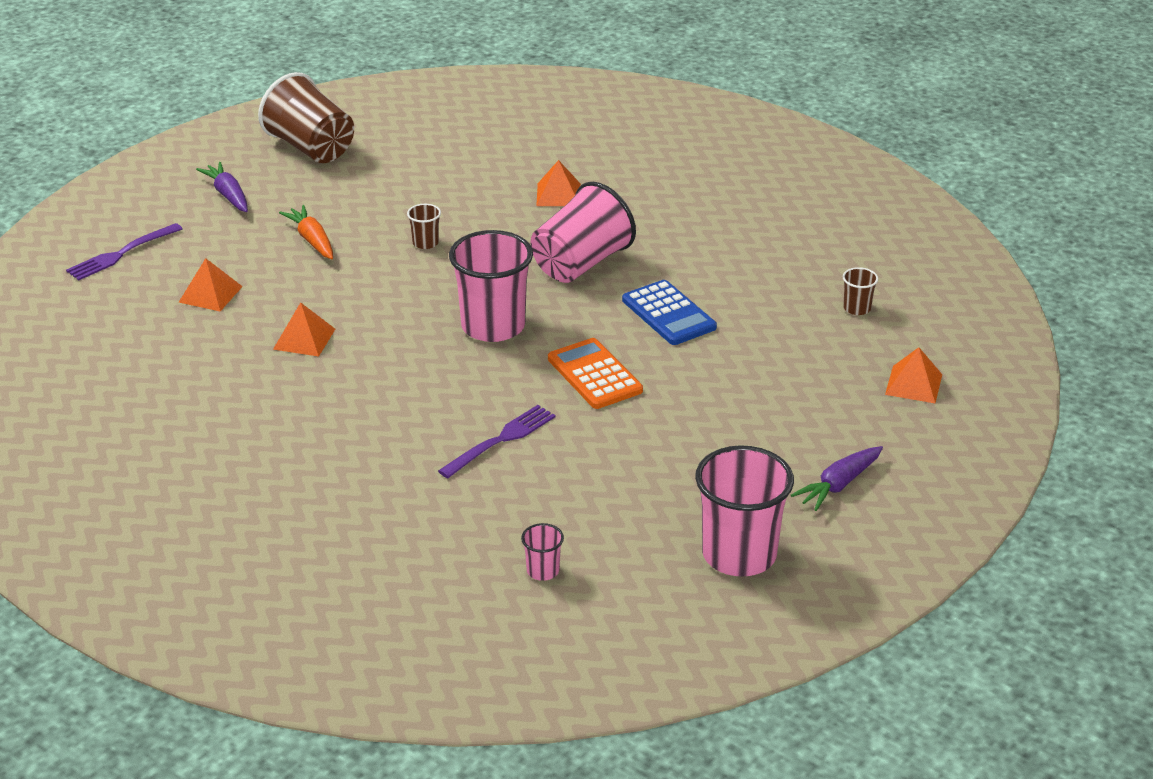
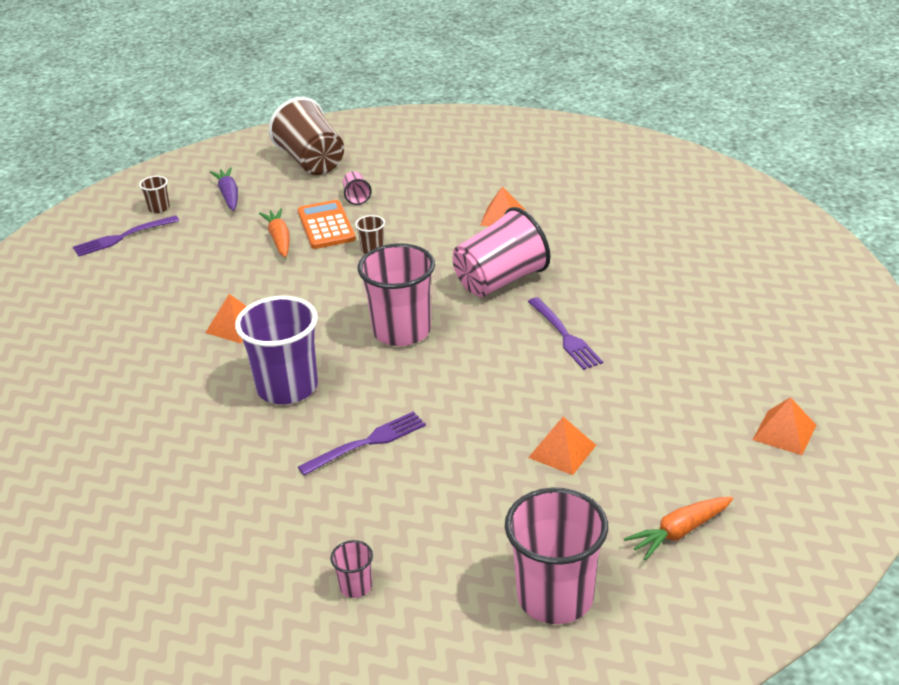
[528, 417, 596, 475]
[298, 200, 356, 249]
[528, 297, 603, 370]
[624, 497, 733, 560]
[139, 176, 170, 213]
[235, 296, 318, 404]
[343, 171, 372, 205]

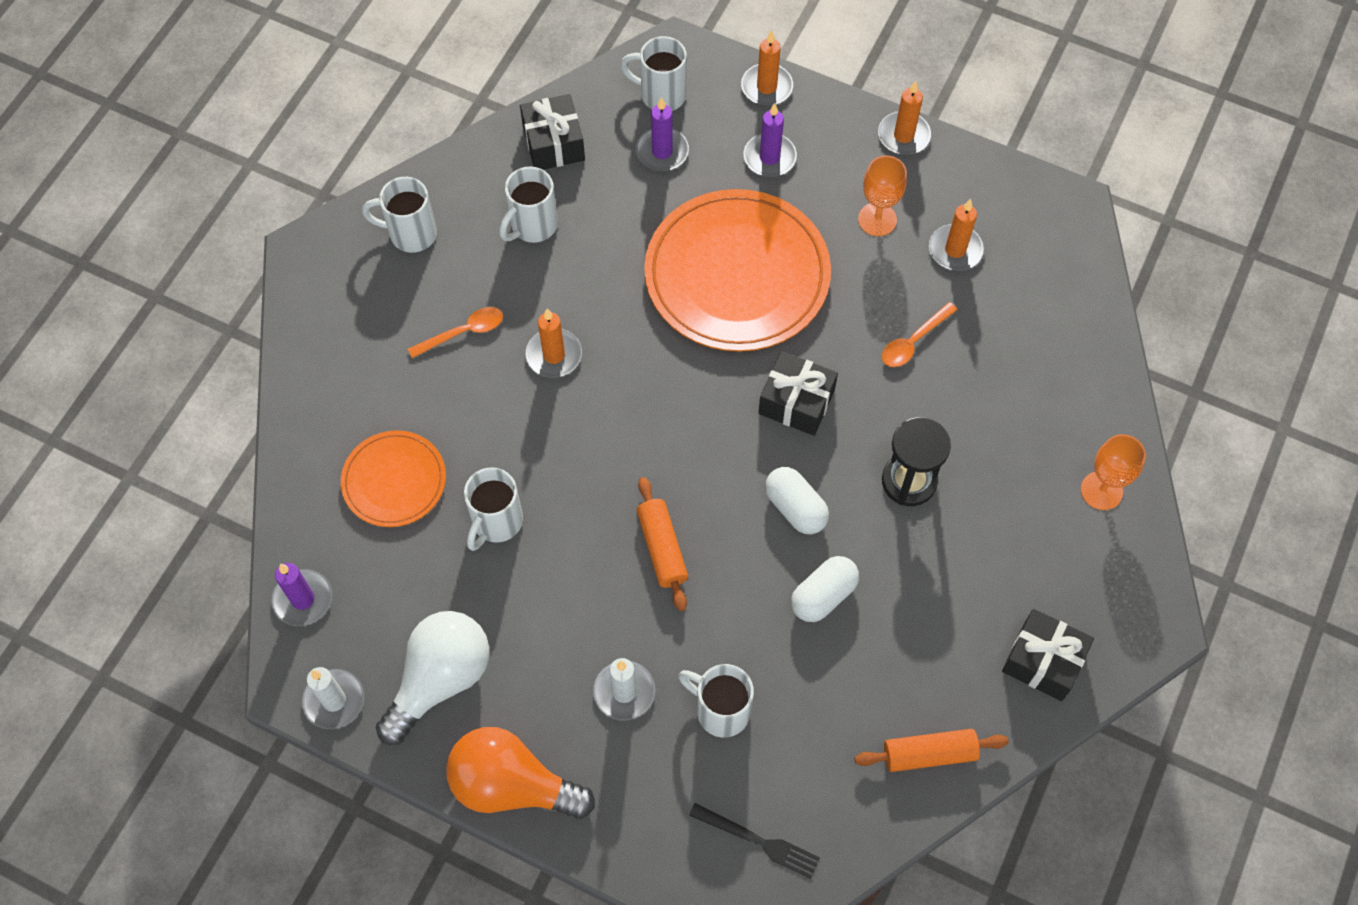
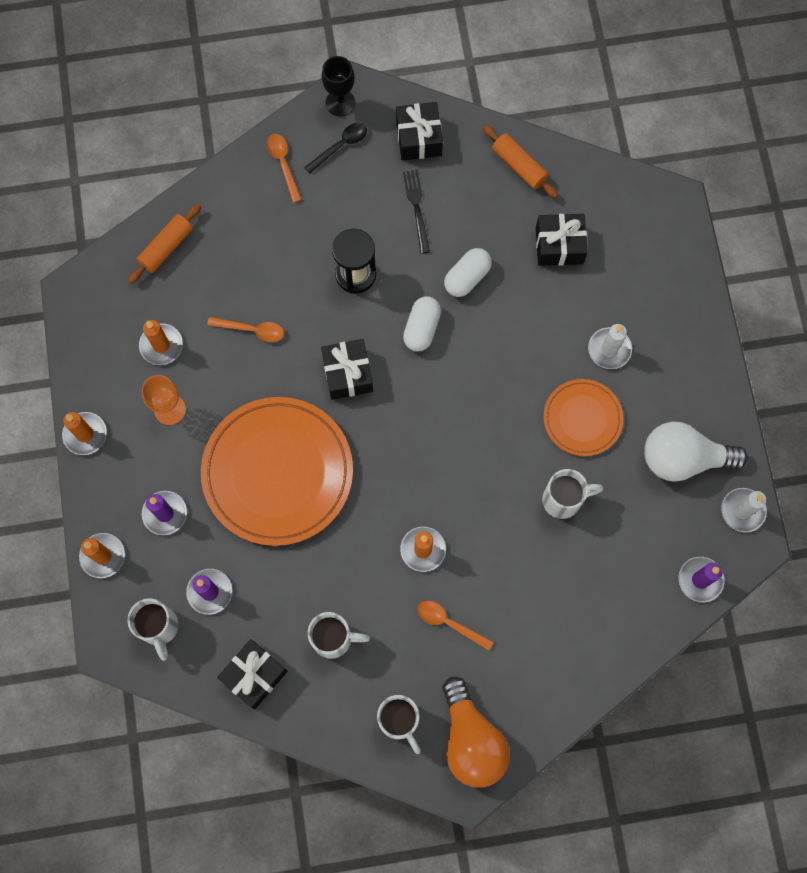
[543, 379, 623, 456]
[443, 677, 510, 788]
[128, 204, 201, 284]
[678, 664, 754, 738] (first image)
[403, 170, 430, 254]
[444, 248, 492, 297]
[267, 134, 302, 203]
[304, 122, 367, 174]
[322, 56, 355, 117]
[536, 214, 588, 266]

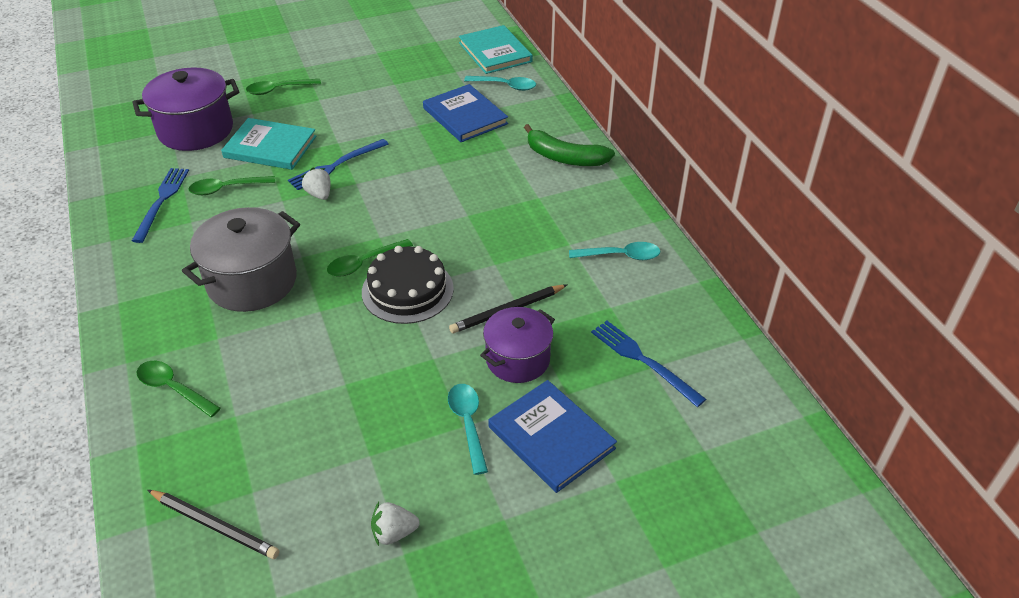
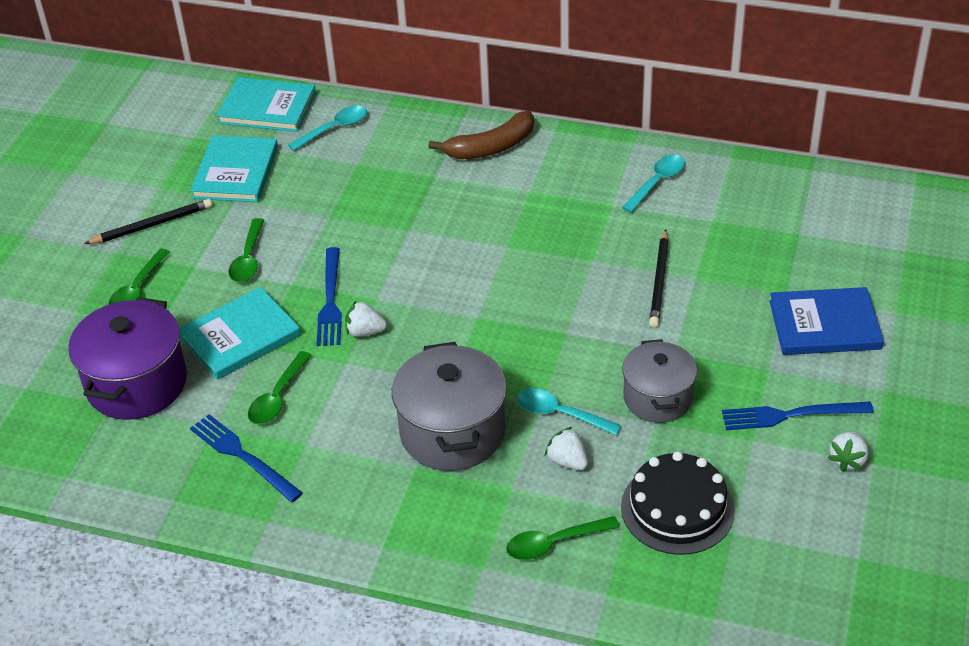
[84, 199, 212, 244]
[228, 218, 264, 282]
[621, 451, 735, 555]
[423, 84, 508, 142] (first image)
[516, 388, 621, 435]
[480, 307, 555, 383] (first image)
[428, 111, 534, 159]
[722, 402, 874, 430]
[190, 136, 278, 202]
[545, 427, 588, 470]
[622, 339, 697, 423]

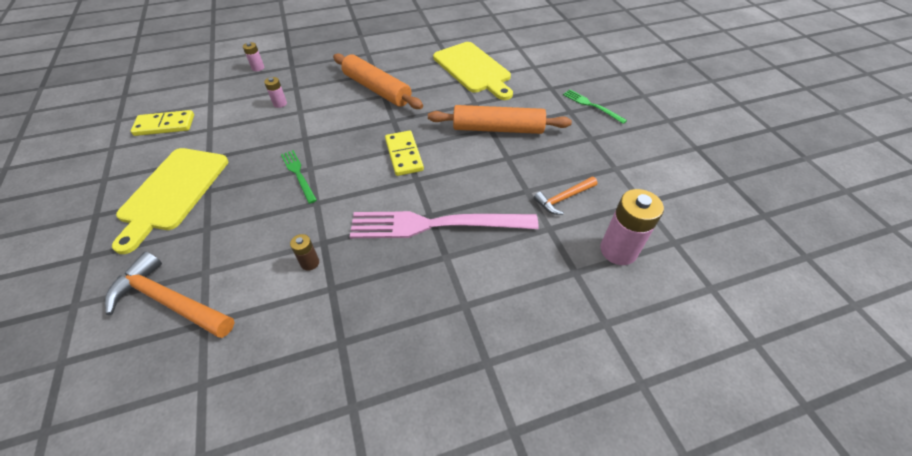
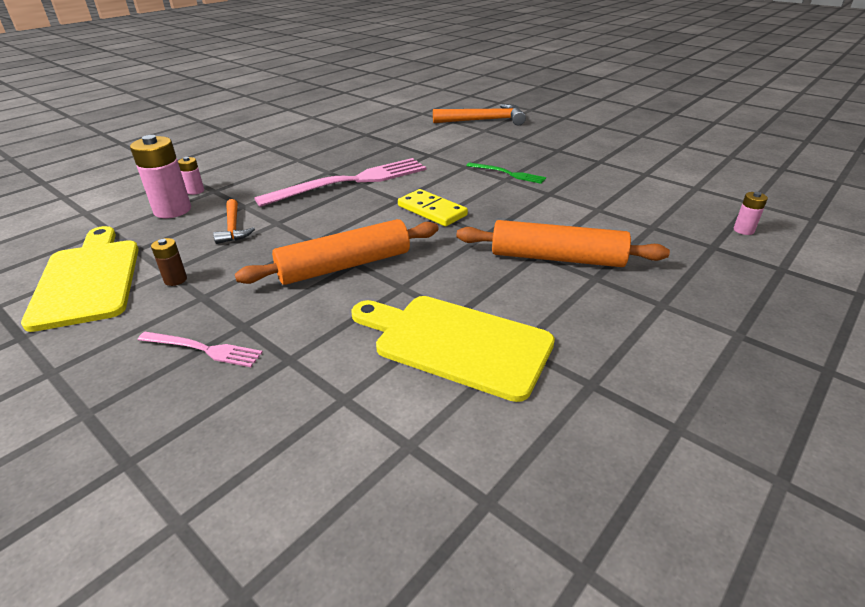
[21, 226, 139, 332]
[131, 110, 194, 136] (first image)
[178, 157, 204, 195]
[151, 238, 187, 286]
[213, 199, 255, 244]
[138, 332, 263, 367]

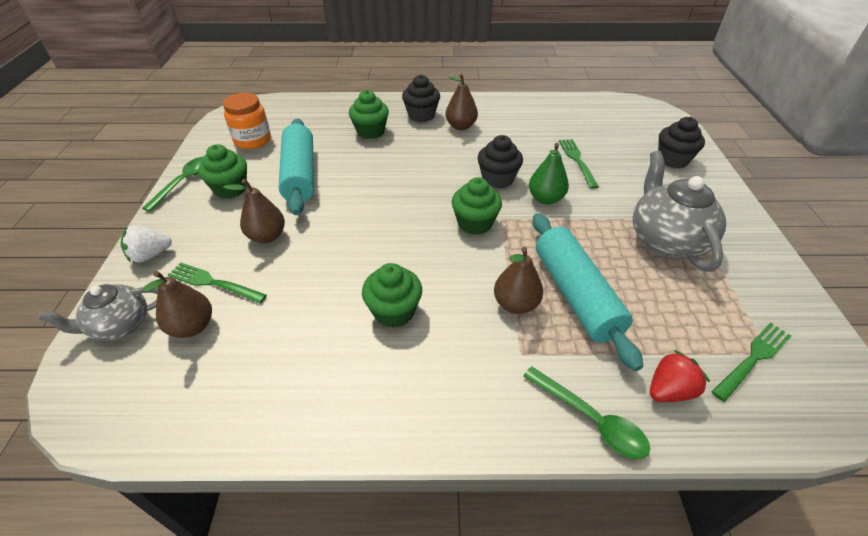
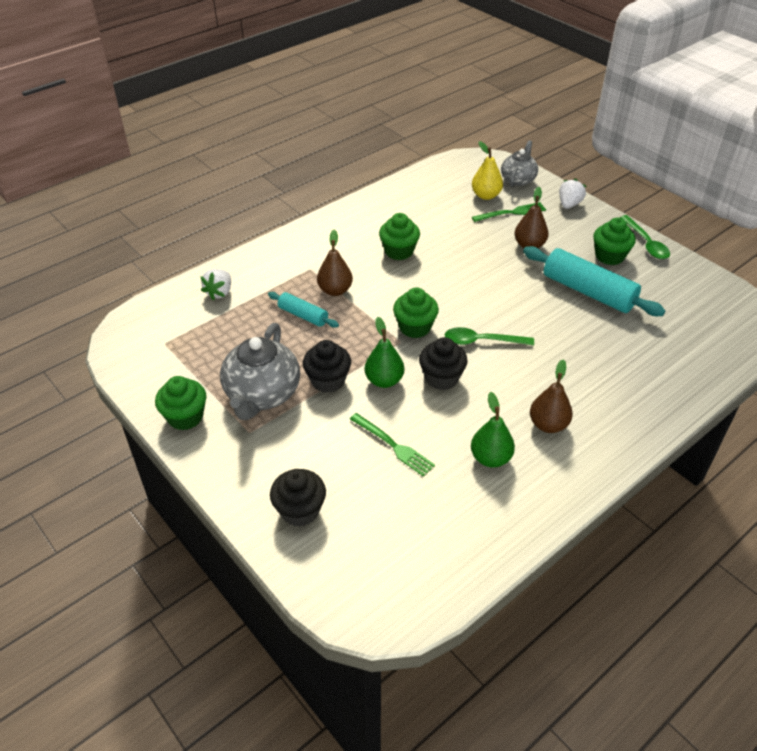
[472, 141, 503, 200]
[223, 93, 271, 149] (first image)
[155, 376, 207, 430]
[303, 340, 351, 393]
[445, 327, 534, 345]
[268, 292, 339, 328]
[220, 323, 300, 420]
[200, 269, 231, 300]
[711, 323, 791, 402] (first image)
[471, 392, 515, 468]

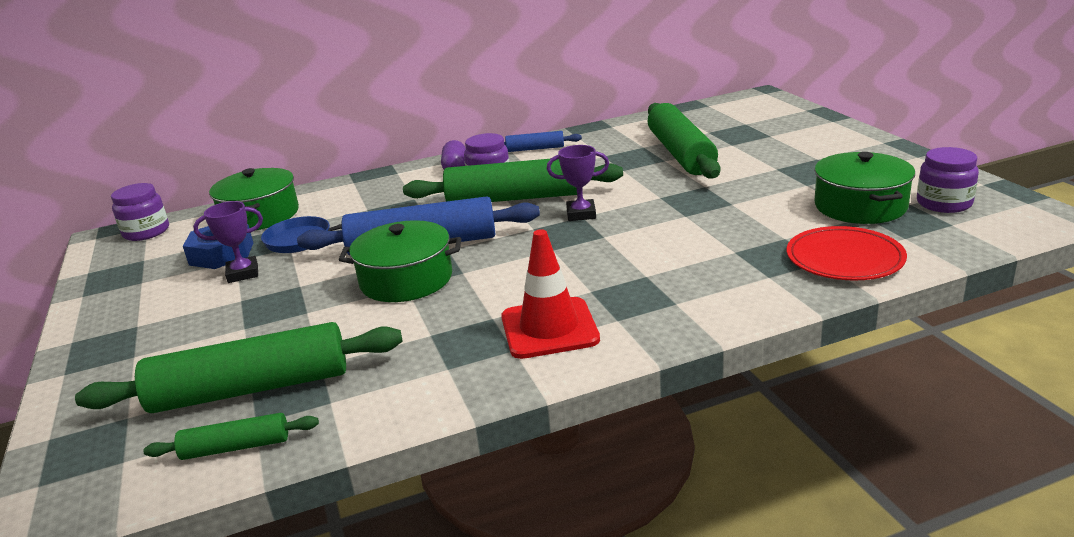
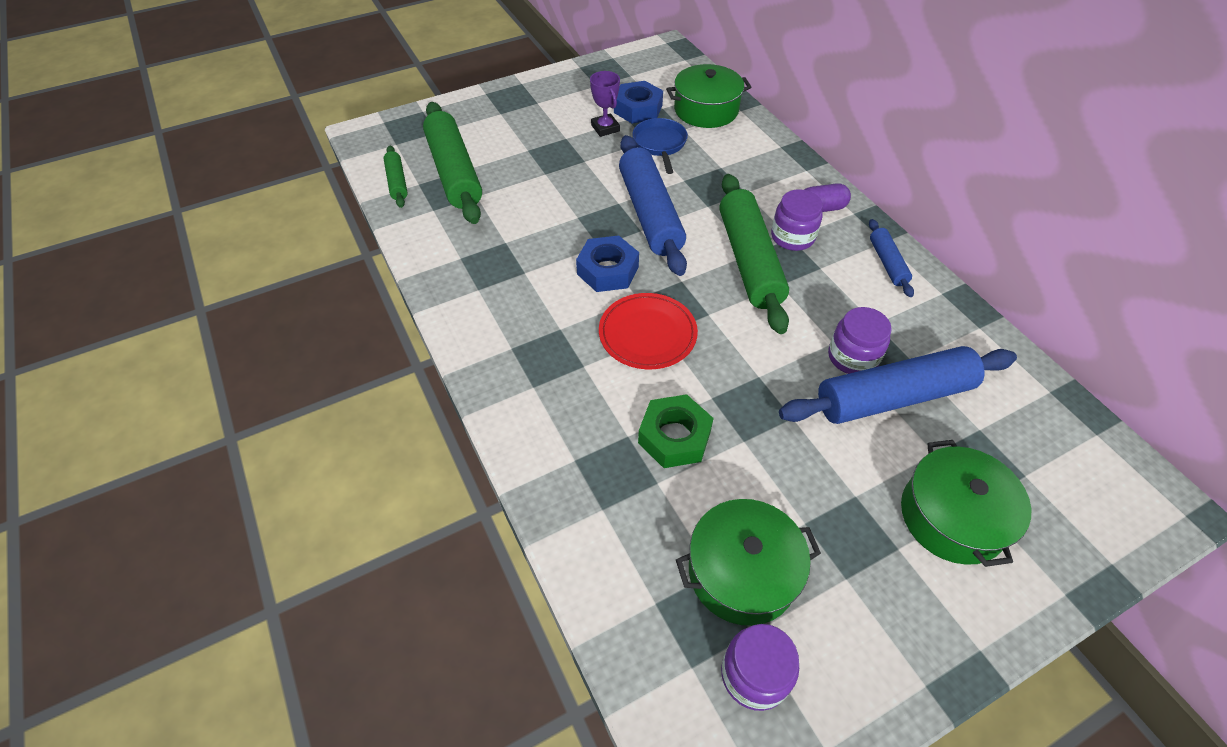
[828, 307, 892, 374]
[901, 440, 1031, 567]
[501, 229, 600, 359] (first image)
[547, 145, 609, 221] (first image)
[779, 346, 1017, 424]
[599, 293, 698, 369]
[576, 236, 639, 292]
[638, 394, 714, 468]

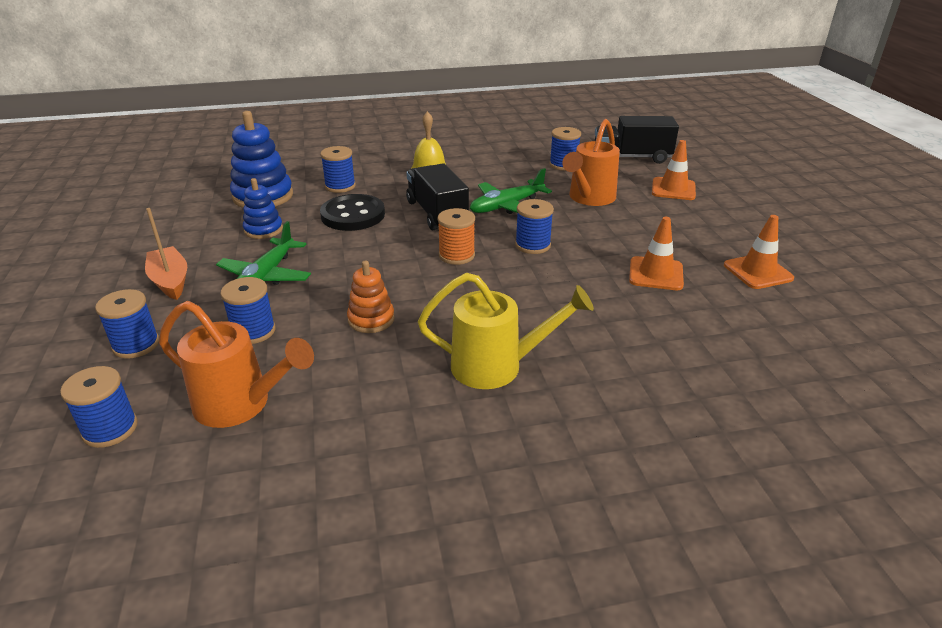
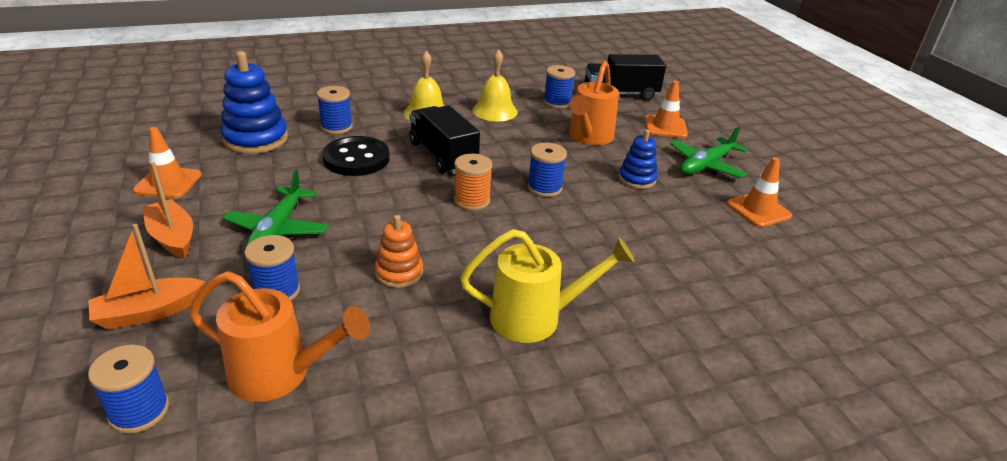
[88, 224, 205, 330]
[619, 129, 658, 189]
[670, 127, 748, 178]
[133, 127, 202, 198]
[472, 49, 518, 121]

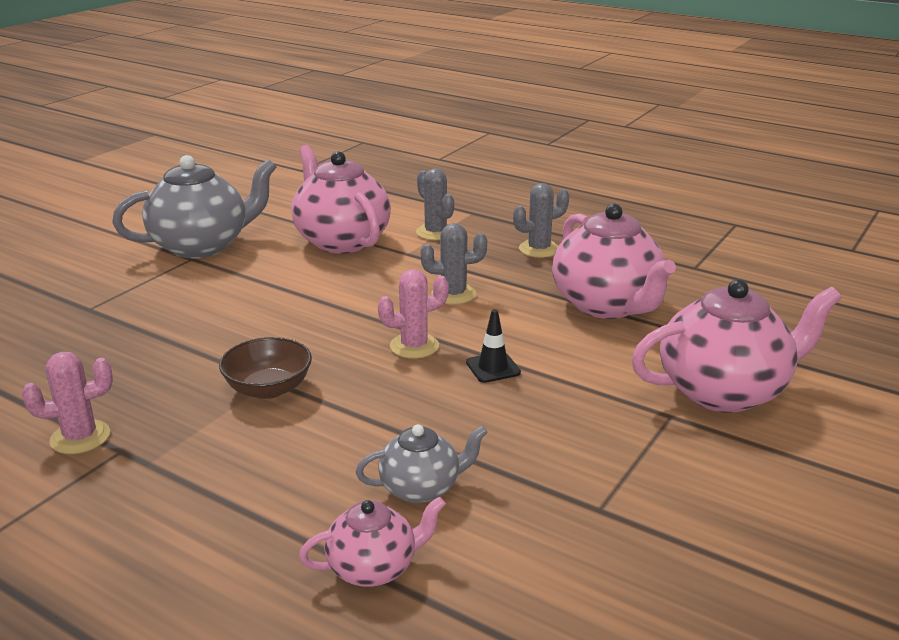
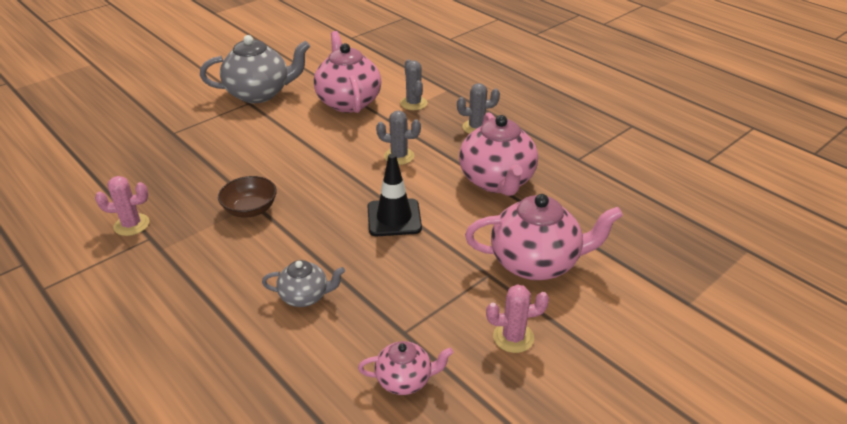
[358, 341, 454, 395]
[486, 284, 549, 353]
[367, 154, 422, 236]

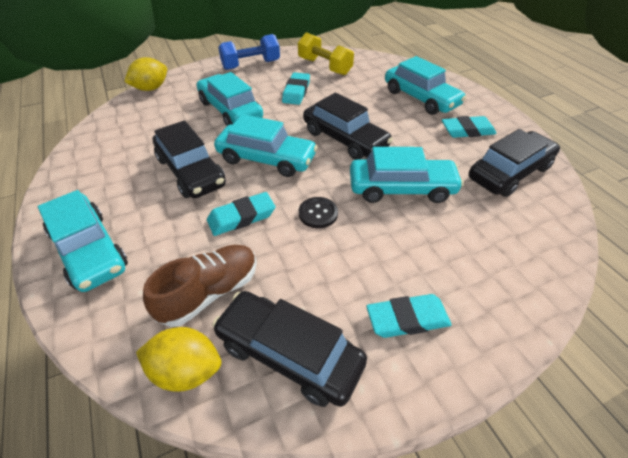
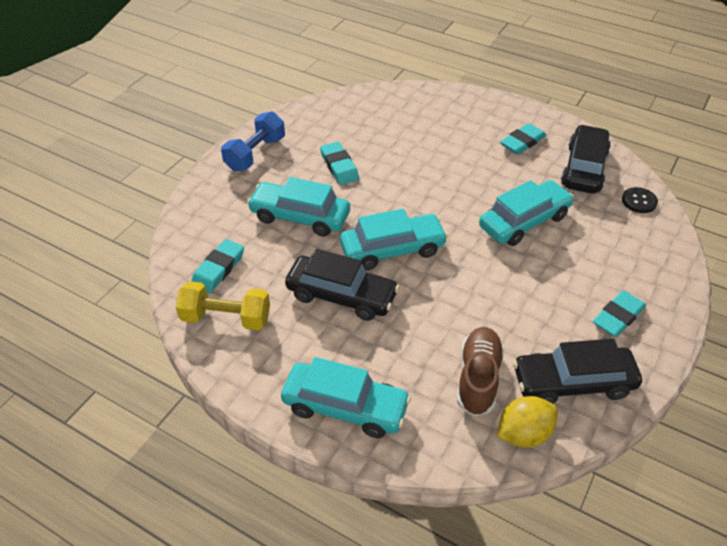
[124, 57, 167, 91] (first image)
[191, 239, 244, 293]
[175, 281, 270, 331]
[622, 187, 658, 213]
[303, 93, 393, 160] (first image)
[385, 56, 466, 115] (first image)

